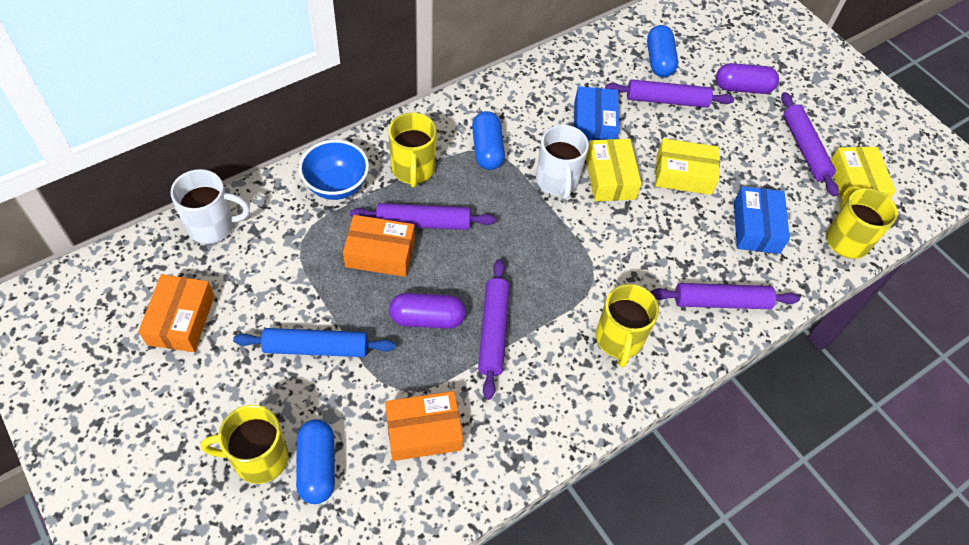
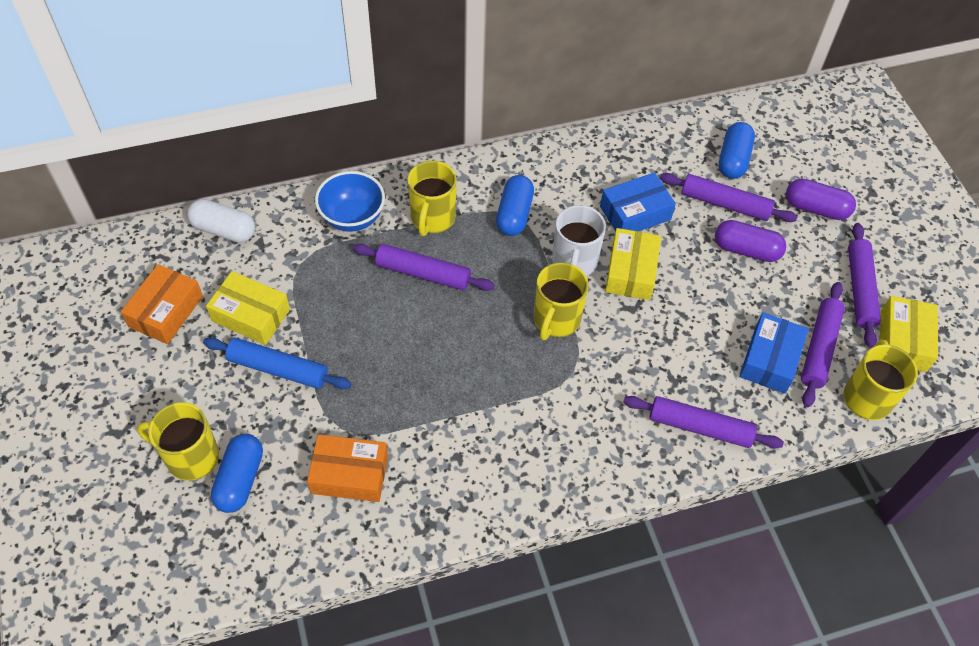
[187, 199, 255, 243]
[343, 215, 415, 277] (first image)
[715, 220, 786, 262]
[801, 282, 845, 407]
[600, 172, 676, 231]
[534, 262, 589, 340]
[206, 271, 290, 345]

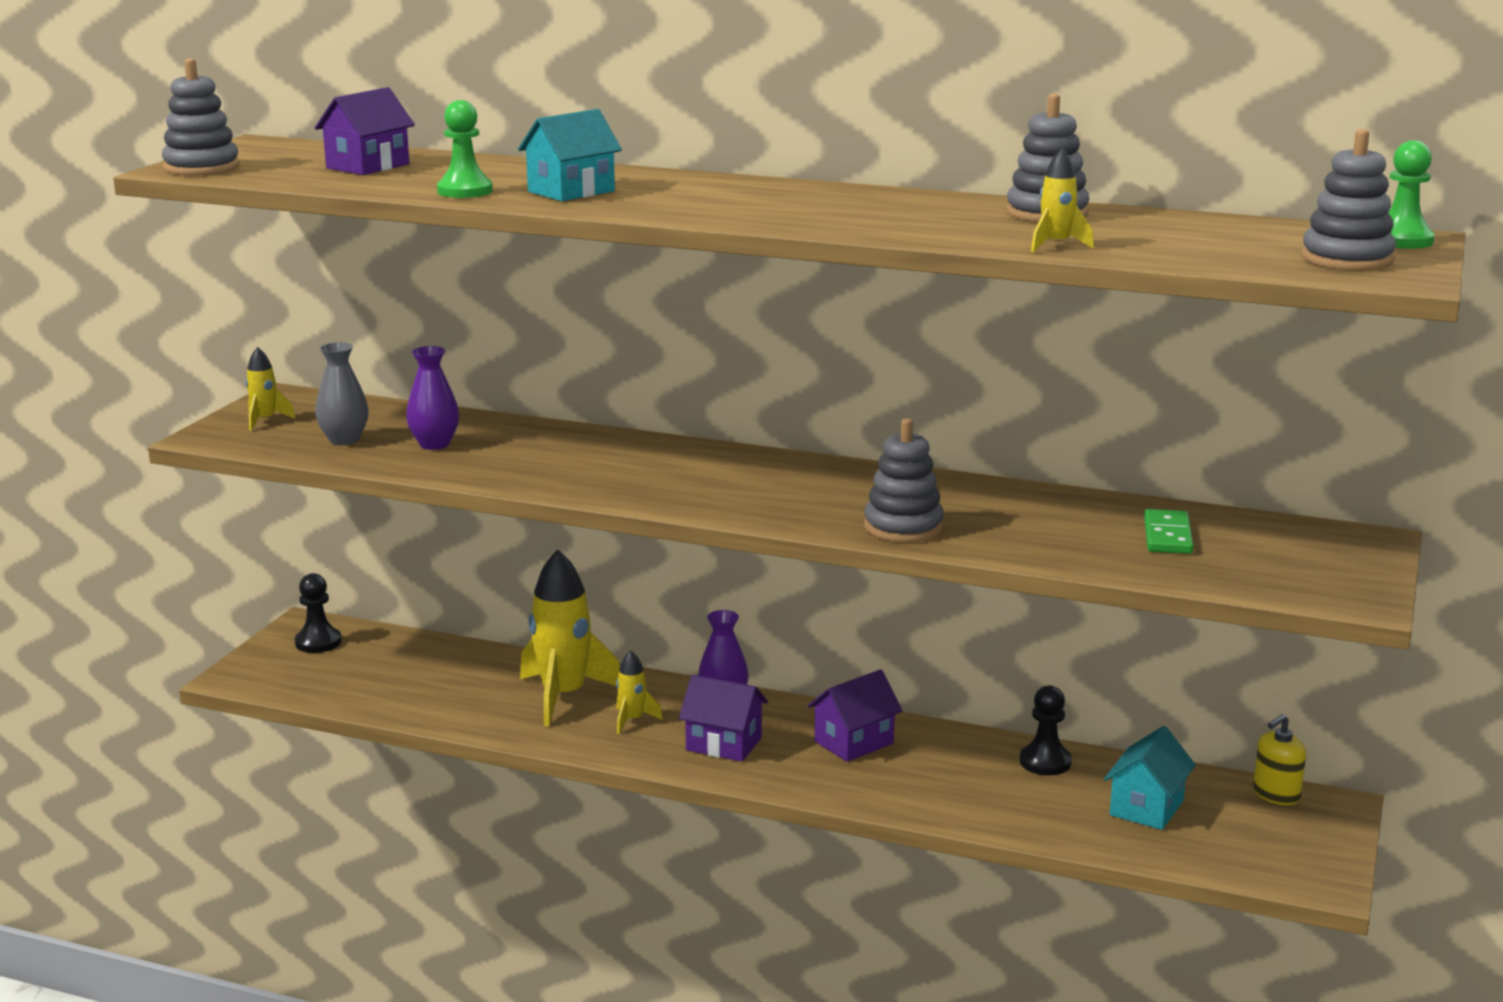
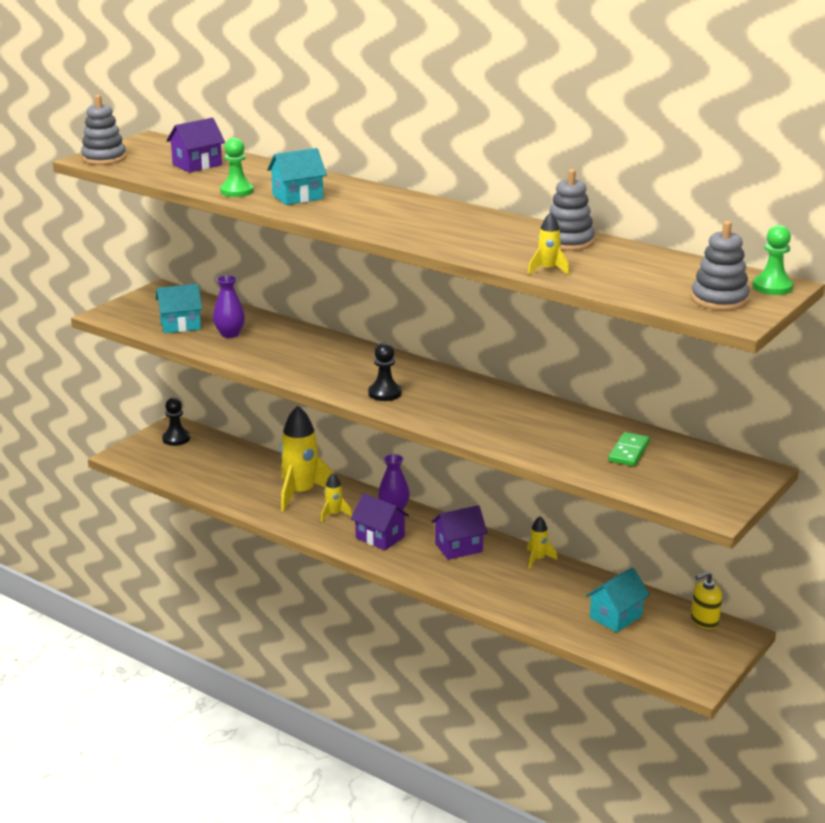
[527, 516, 557, 569]
[156, 284, 202, 333]
[864, 418, 944, 543] (first image)
[368, 343, 401, 401]

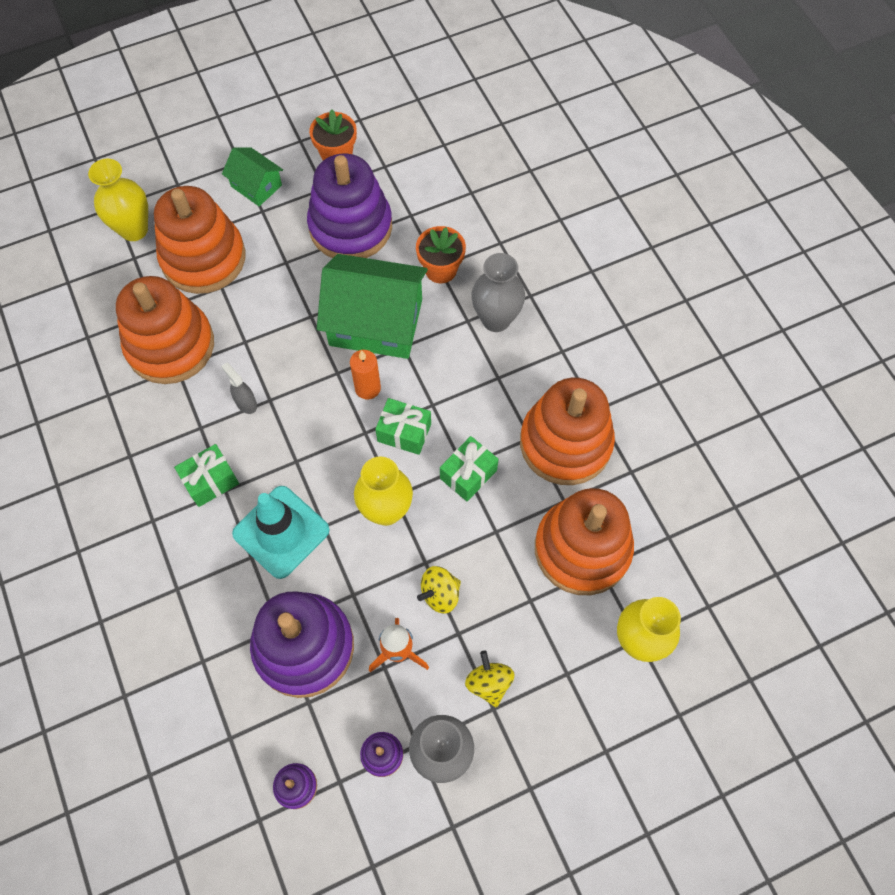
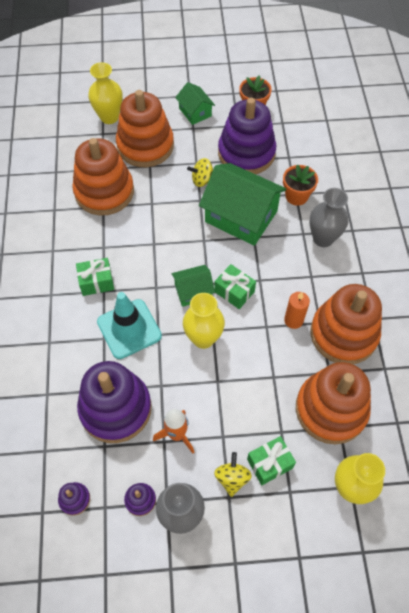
[221, 363, 257, 414] (first image)
[284, 292, 310, 329]
[187, 158, 213, 187]
[247, 436, 296, 485]
[172, 265, 215, 307]

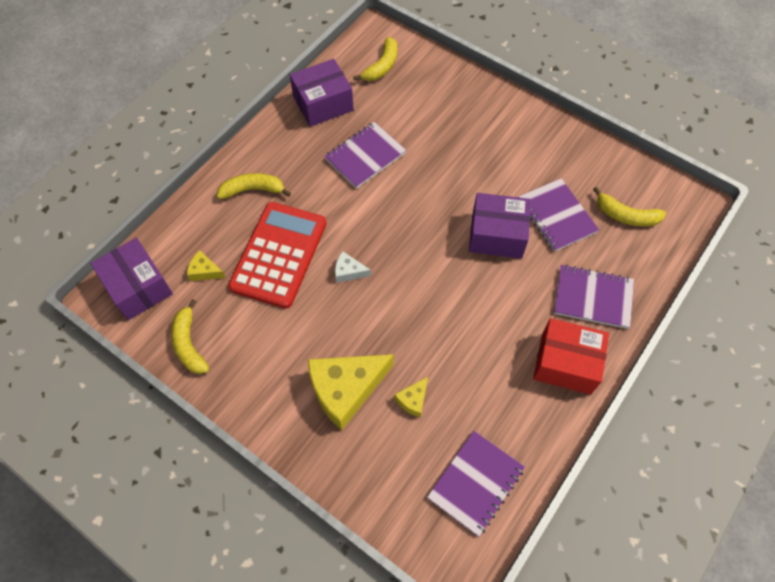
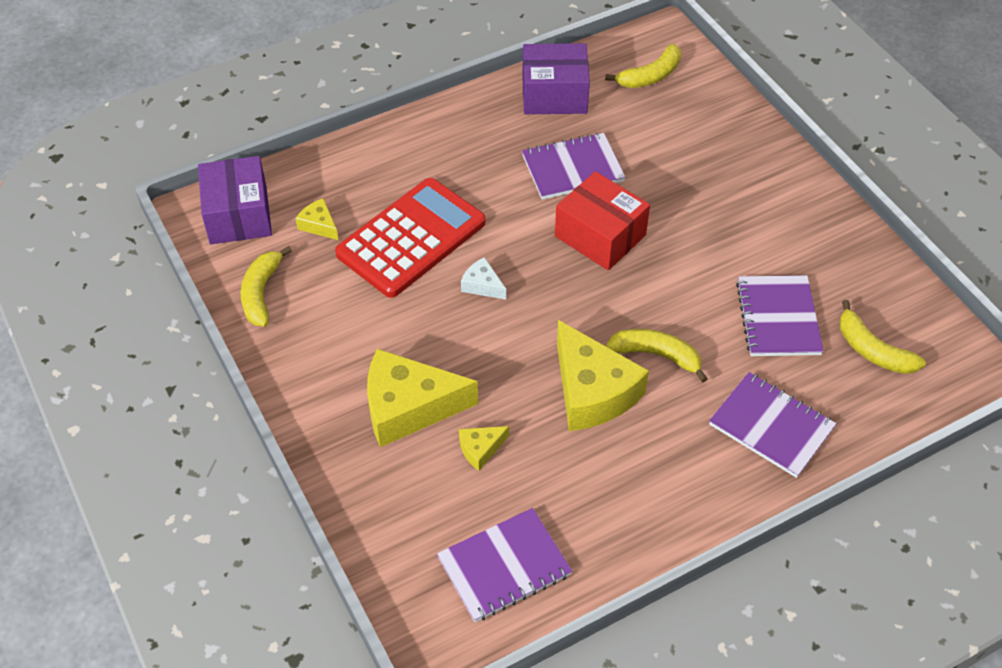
[606, 329, 708, 383]
[469, 193, 531, 258] (first image)
[555, 171, 650, 270]
[557, 320, 649, 431]

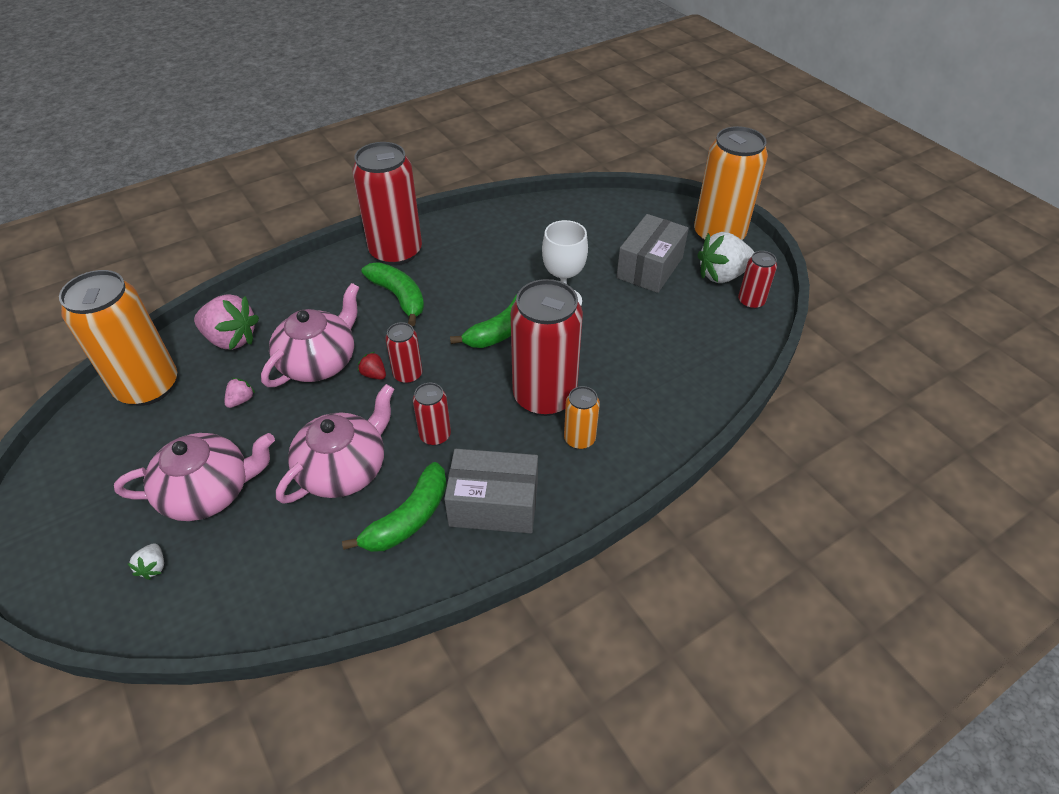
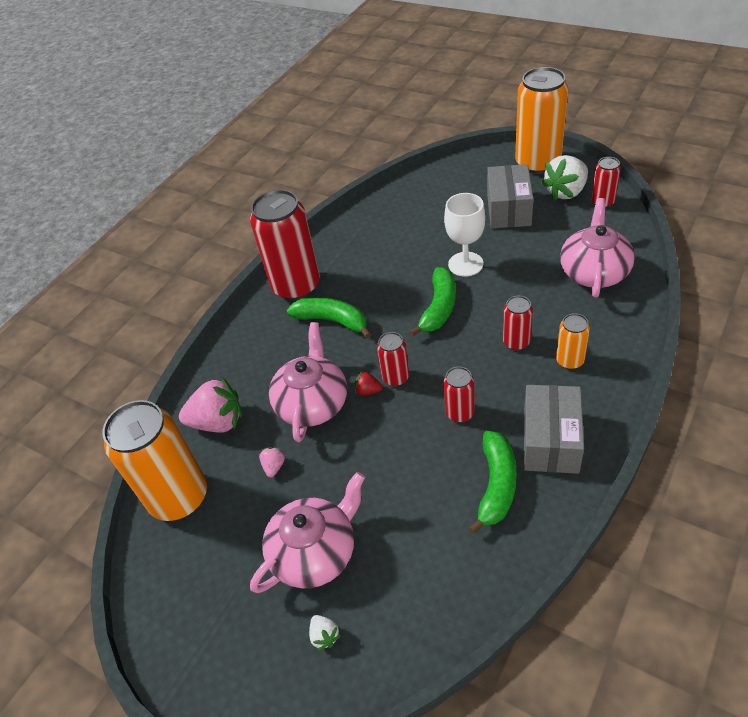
[560, 198, 635, 298]
[524, 385, 584, 474]
[503, 296, 533, 350]

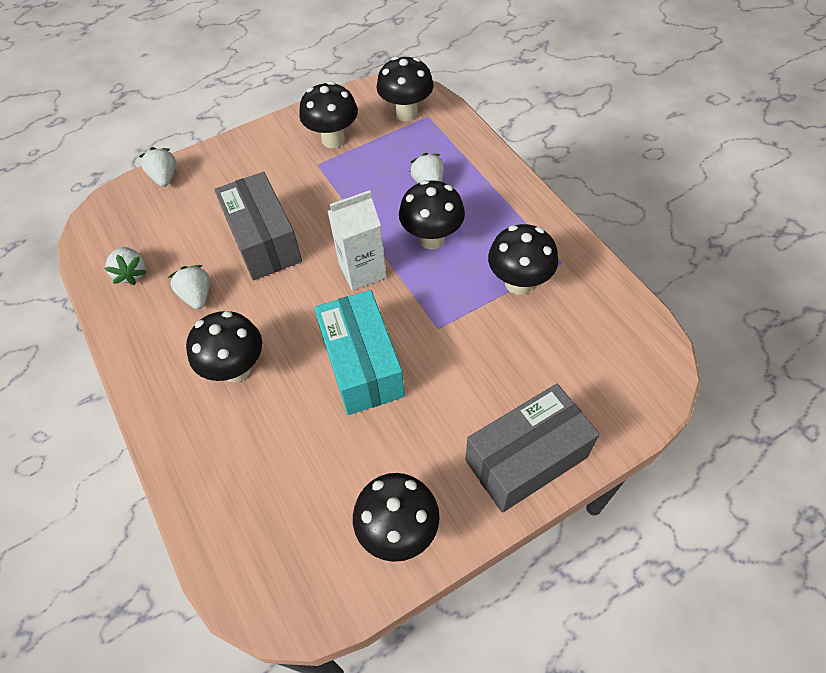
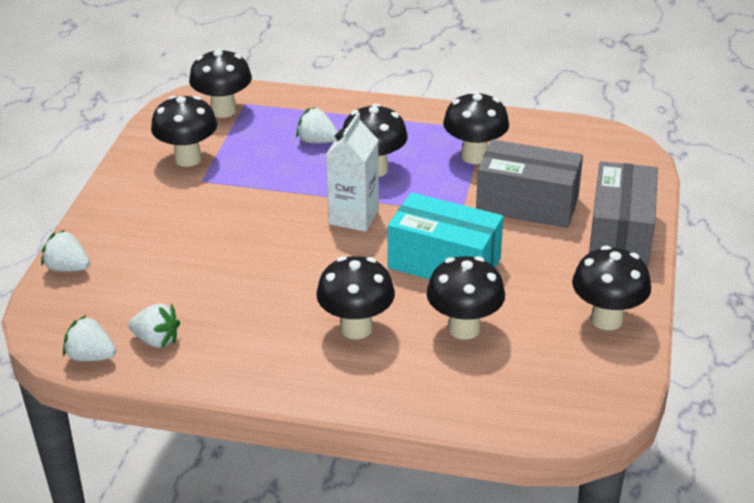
[63, 315, 116, 361]
[476, 139, 583, 228]
[426, 256, 505, 340]

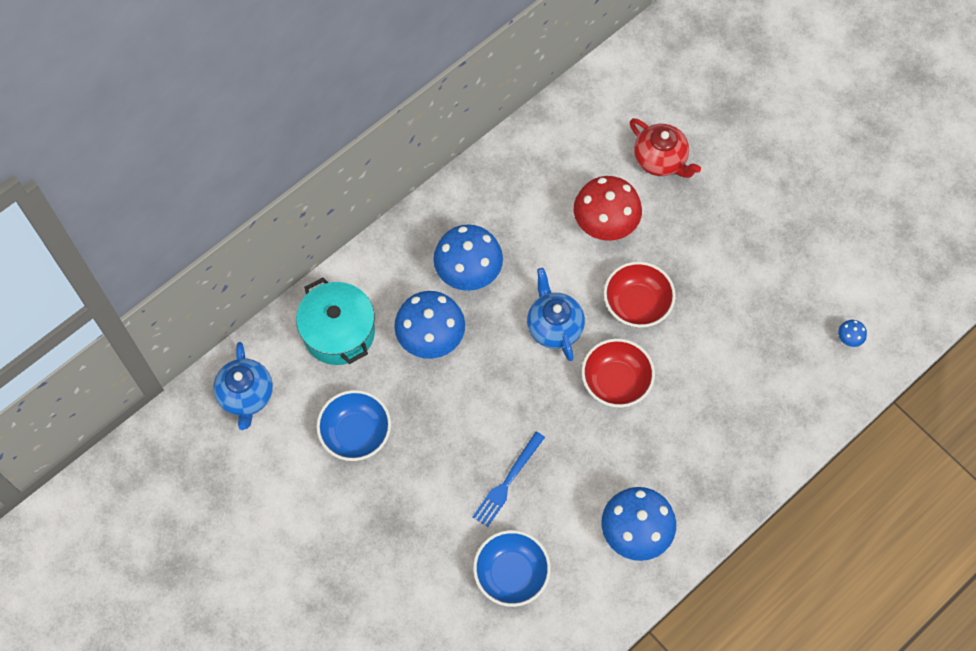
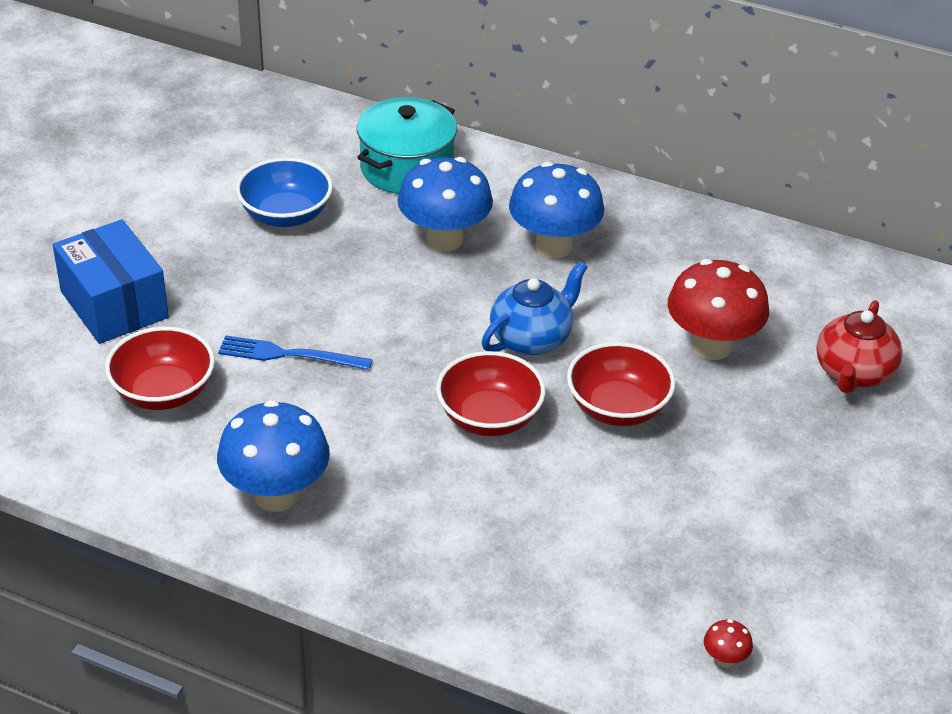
[213, 342, 273, 430] (first image)
[105, 327, 215, 410]
[704, 619, 753, 667]
[53, 220, 169, 344]

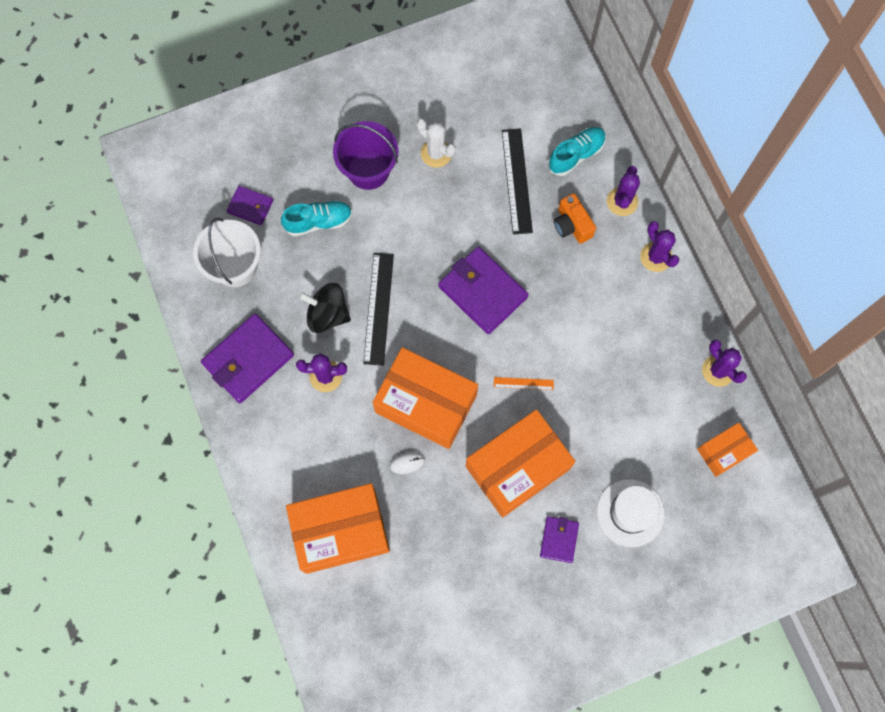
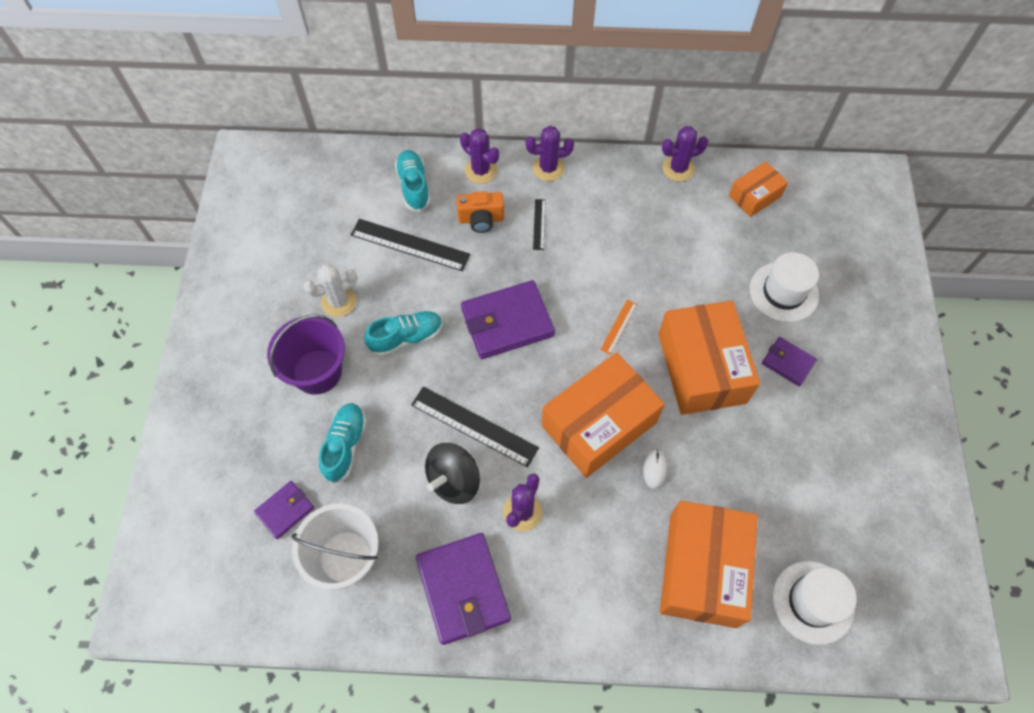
[729, 161, 788, 217]
[364, 311, 443, 357]
[533, 199, 545, 250]
[773, 561, 857, 645]

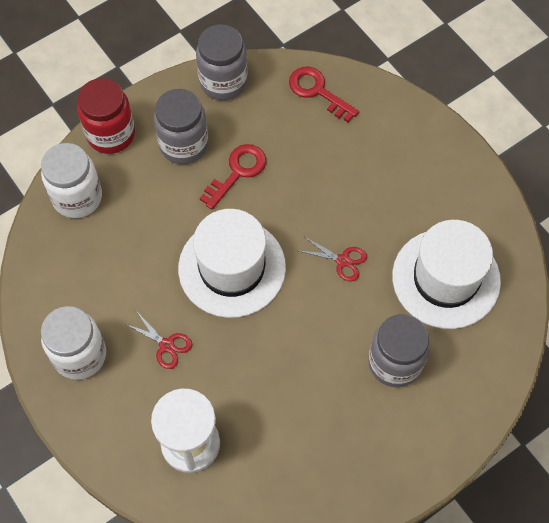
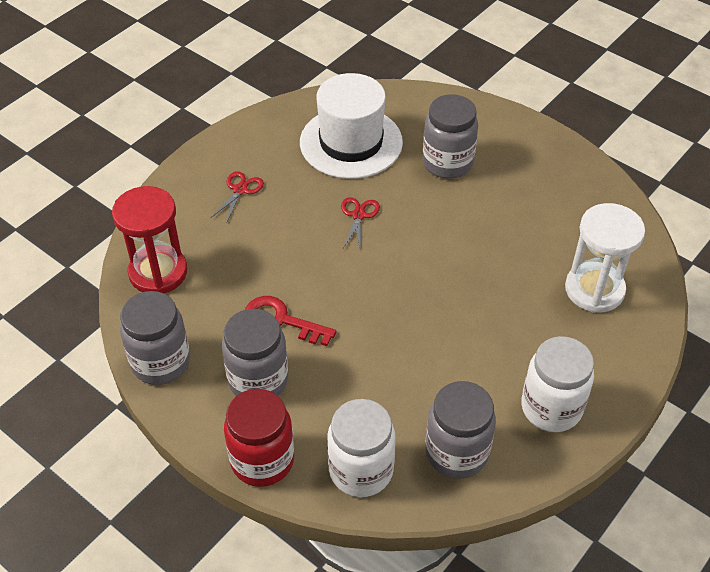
[211, 171, 264, 224]
[178, 209, 286, 318] (first image)
[112, 186, 187, 293]
[425, 381, 496, 479]

